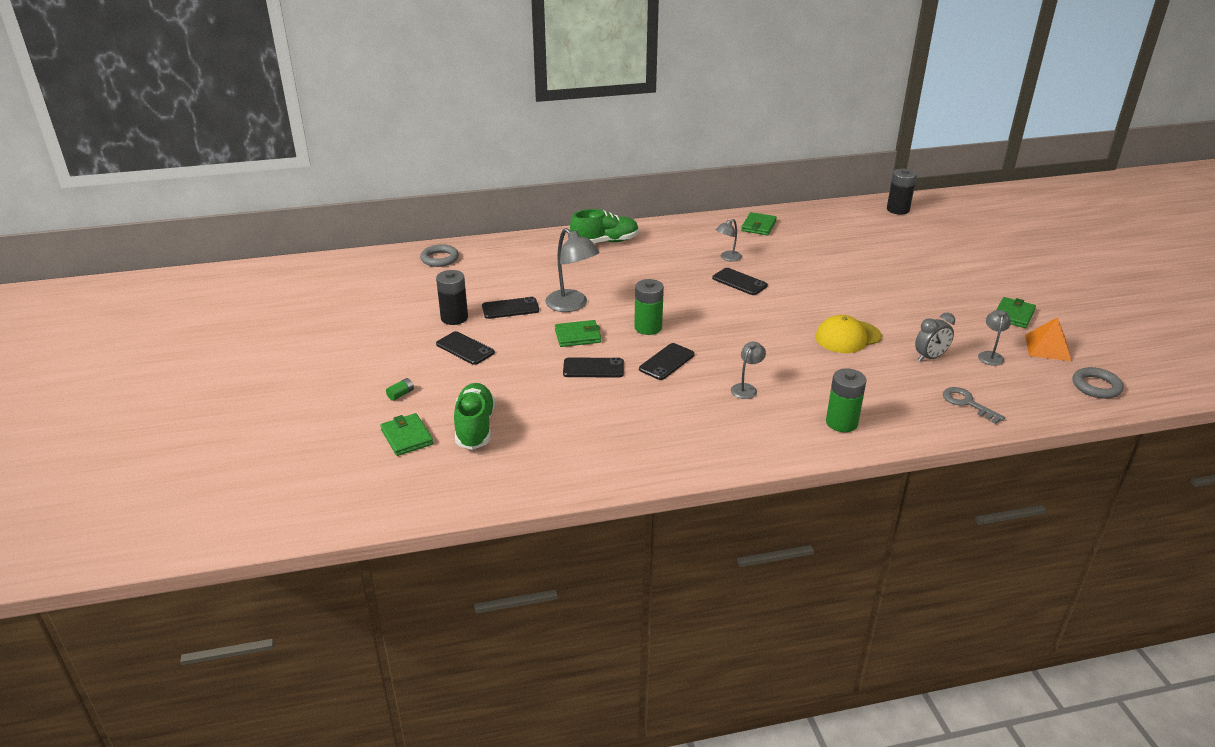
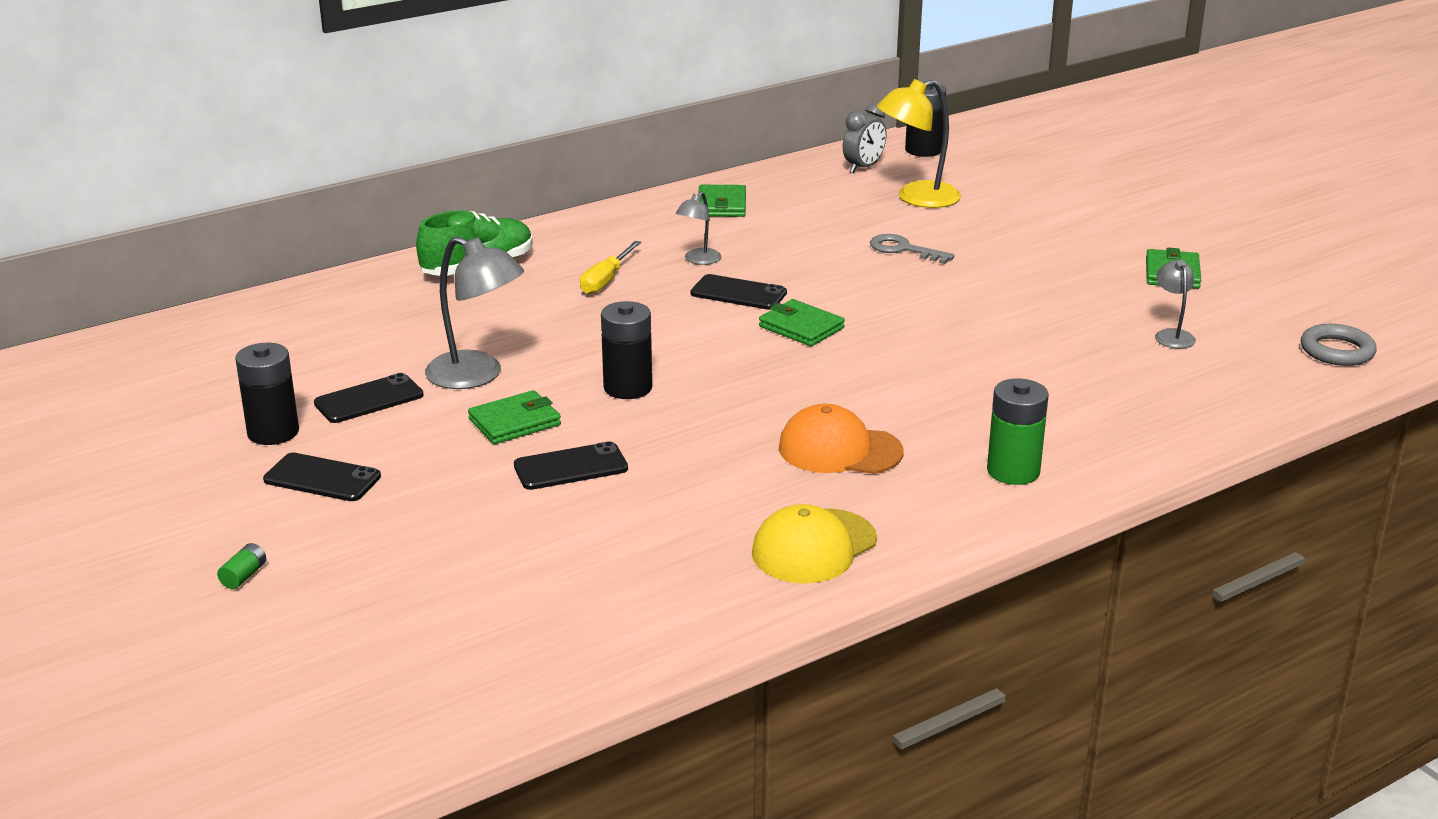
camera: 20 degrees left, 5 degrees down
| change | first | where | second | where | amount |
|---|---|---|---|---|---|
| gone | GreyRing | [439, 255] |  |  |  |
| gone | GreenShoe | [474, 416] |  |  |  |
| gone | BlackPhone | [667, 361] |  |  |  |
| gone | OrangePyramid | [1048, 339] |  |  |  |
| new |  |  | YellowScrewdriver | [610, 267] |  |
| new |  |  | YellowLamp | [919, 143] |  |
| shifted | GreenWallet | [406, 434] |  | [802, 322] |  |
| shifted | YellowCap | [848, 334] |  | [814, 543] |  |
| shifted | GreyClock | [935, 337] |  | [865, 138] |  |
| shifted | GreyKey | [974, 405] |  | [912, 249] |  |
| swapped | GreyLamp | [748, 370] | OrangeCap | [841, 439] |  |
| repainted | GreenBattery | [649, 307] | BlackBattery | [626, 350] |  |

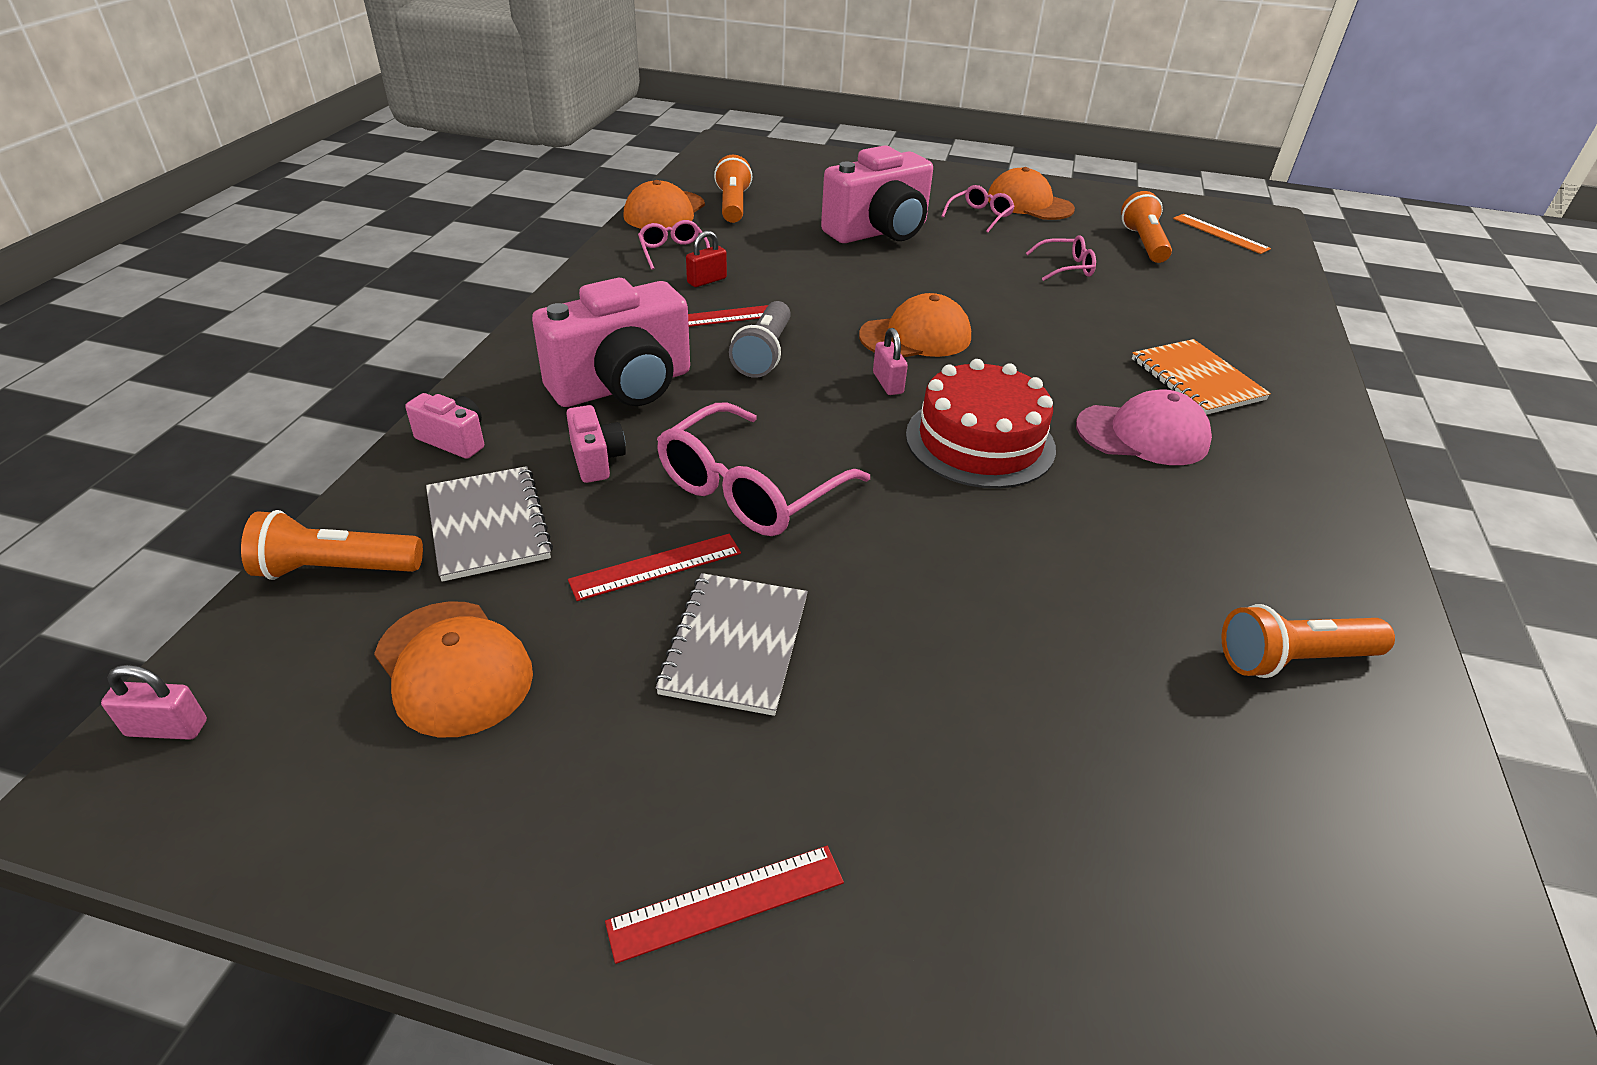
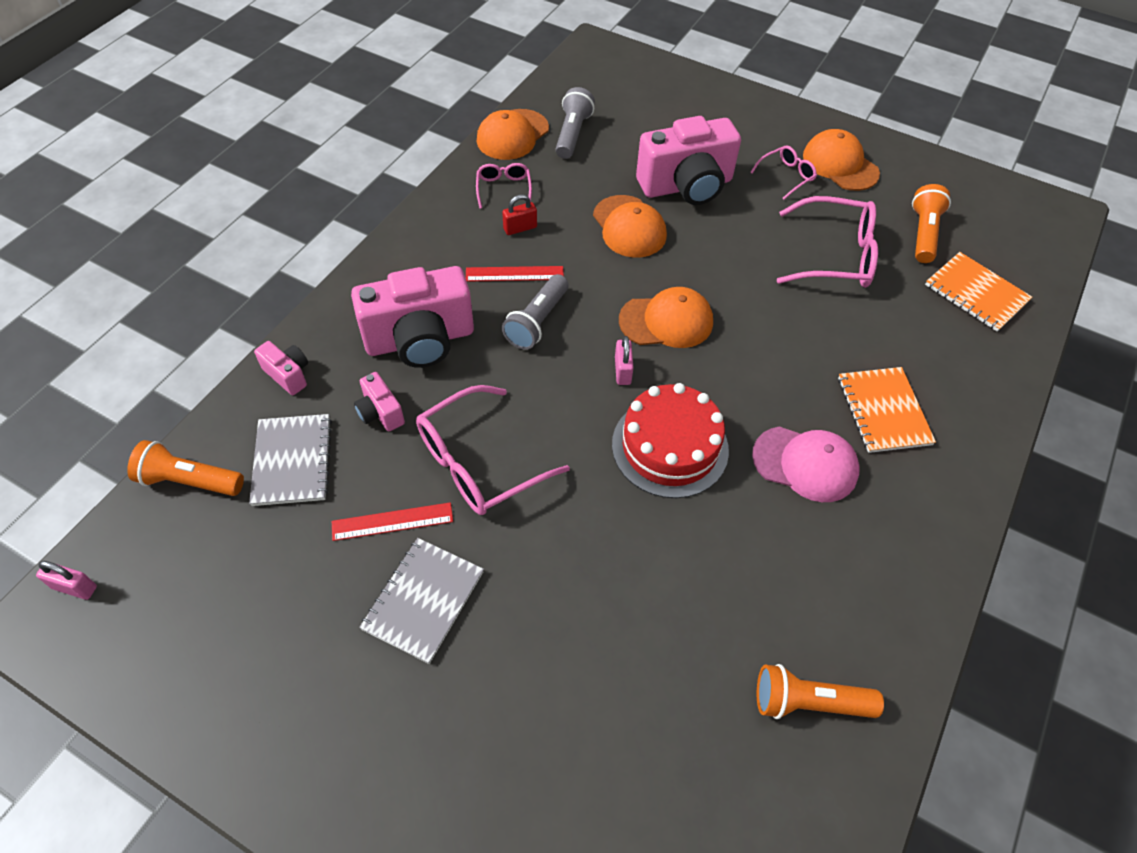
camera: 15 degrees right, 15 degrees up
| change | first | where | second | where | amount |
|---|---|---|---|---|---|
| gone | RedRuler | [724, 905] |  |  |  |
| gone | OrangeRuler | [1222, 234] |  |  |  |
| new |  |  | OrangeNotebook | [978, 292] |  |
| shifted | OrangeCap | [453, 669] |  | [630, 226] |  |
| repainted | OrangeFlashlight | [733, 189] | GreyFlashlight | [575, 123] |  |
| rotated | PinkCamera | [596, 444] |  | [379, 401] | 150 degrees clockwise |
| scaled | PinkGlasses | [1061, 258] |  | [827, 242] | x1.92 |

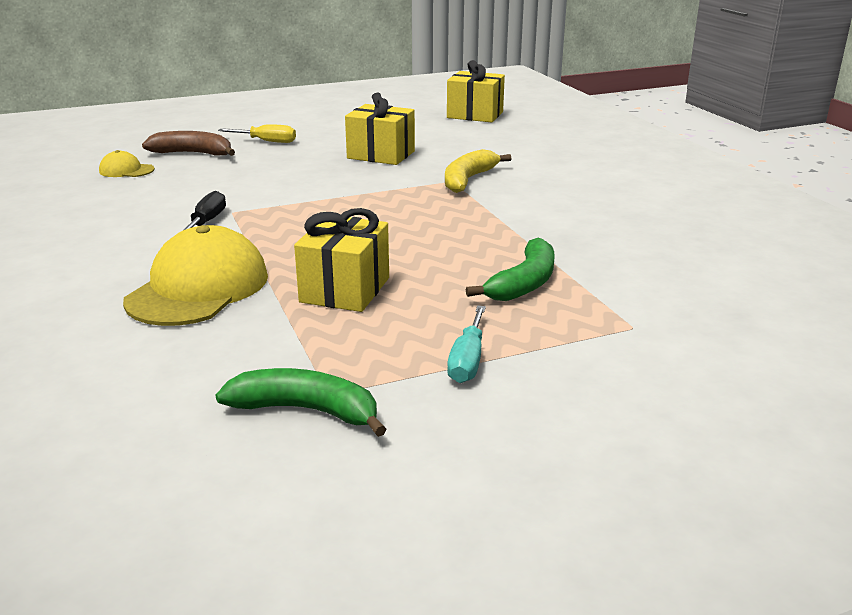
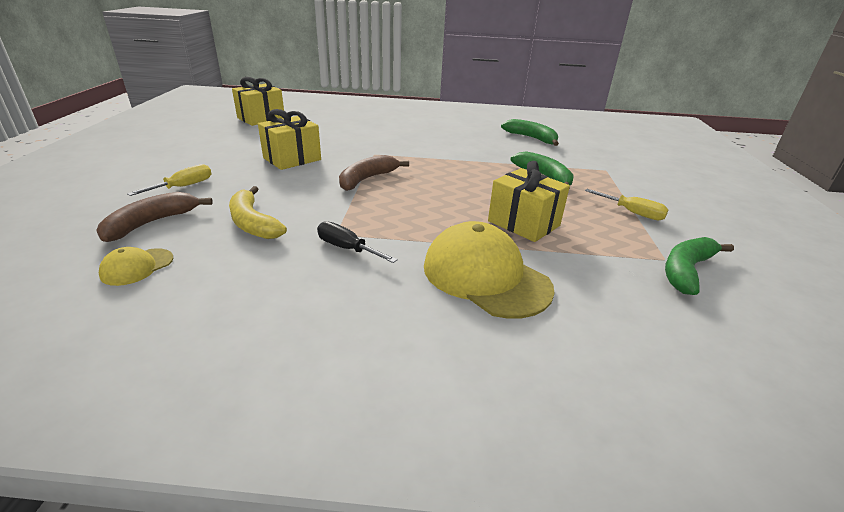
camera: 65 degrees left, 5 degrees up
| change | first | where | second | where | amount |
|---|---|---|---|---|---|
| new |  |  | BrownBanana | [374, 173] |  |
| new |  |  | GreenBanana | [530, 132] |  |
| shifted | YellowBanana | [478, 171] |  | [258, 212] |  |
| repainted | TurquoiseScrewdriver | [466, 344] | YellowScrewdriver | [626, 204] |  |

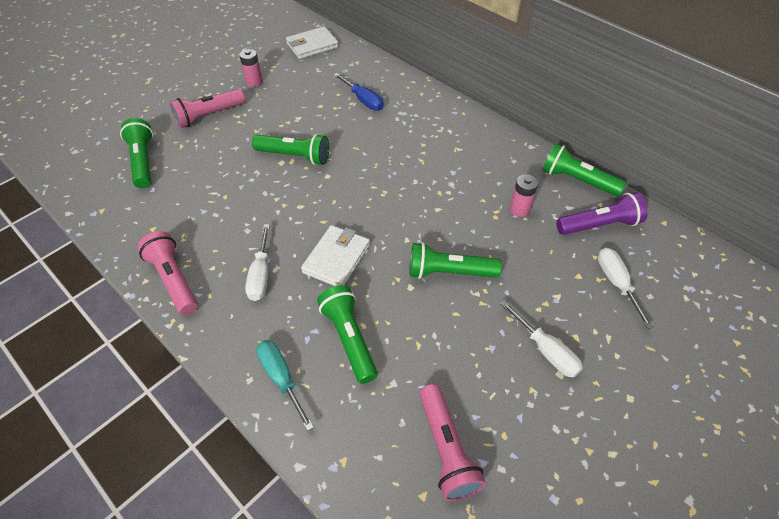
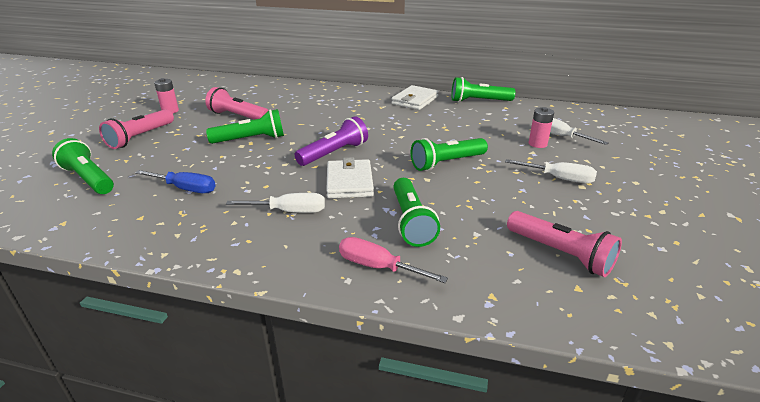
camera: 30 degrees left, 20 degrees down
| change | first | where | second | where | amount |
|---|---|---|---|---|---|
| shifted | PinkFlashlight | [168, 273] |  | [237, 103] |  |
| shifted | WhiteWallet | [312, 42] |  | [415, 97] |  |
| shifted | BlueScrewdriver | [359, 92] |  | [175, 181] |  |
| shifted | PinkBattery | [524, 195] |  | [541, 127] |  |
| shifted | PurpleFlashlight | [602, 213] |  | [331, 141] |  |
| repainted | TurquoiseScrewdriver | [285, 385] | PinkScrewdriver | [393, 260] |  |
| rotated | WhiteScrewdriver | [257, 262] |  | [275, 203] | 60 degrees counterclockwise |
| rotated | GreenFlashlight | [347, 334] |  | [416, 212] | 135 degrees counterclockwise |

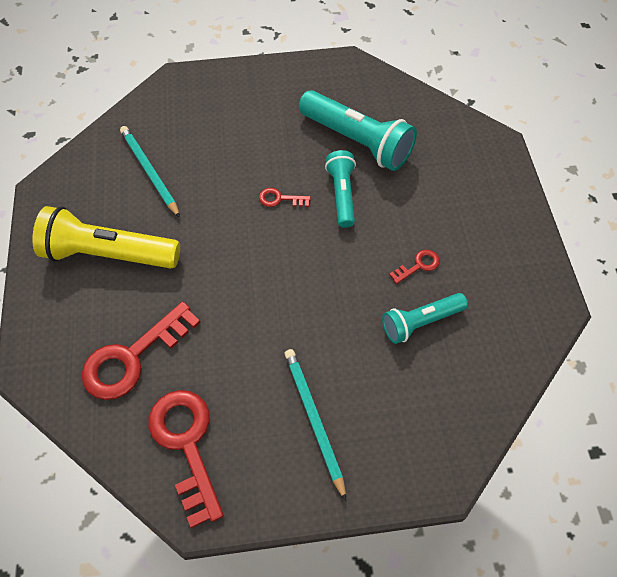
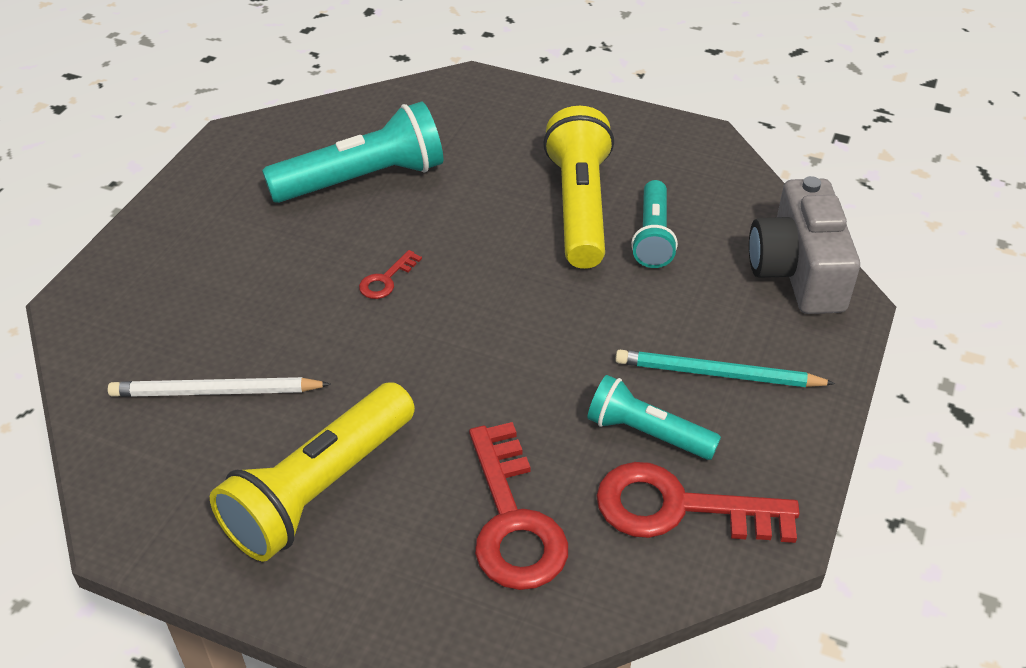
camera: 60 degrees left, 15 degrees down
| change | first | where | second | where | amount |
|---|---|---|---|---|---|
| new |  |  | GreyCamera | [804, 245] |  |
| shifted | TurquoiseFlashlight | [340, 189] |  | [654, 417] |  |
| swapped | RedKey | [414, 267] | YellowFlashlight | [578, 187] |  |
| repainted | TurquoisePencil | [150, 172] | WhitePencil | [219, 387] |  |

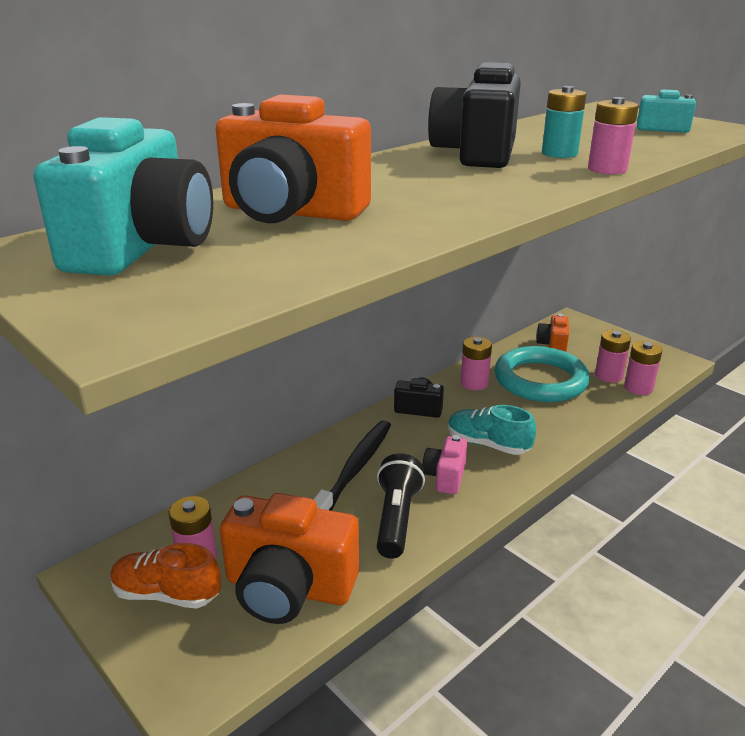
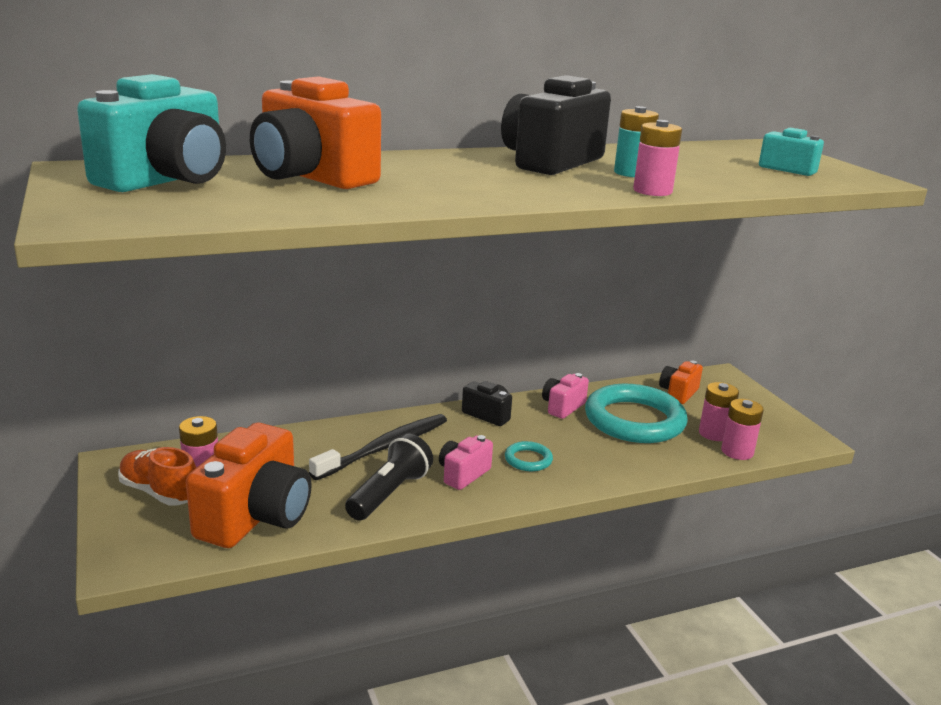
camera: 20 degrees right, 5 degrees down
| change | first | where | second | where | amount |
|---|---|---|---|---|---|
| swapped | TurquoiseShoe | [492, 430] | TurquoiseRing | [529, 456] |  |
| swapped | PinkBattery | [476, 363] | PinkCamera | [565, 396] |  |
| rotated | OrangeCamera | [289, 558] |  | [249, 485] | 105 degrees counterclockwise |

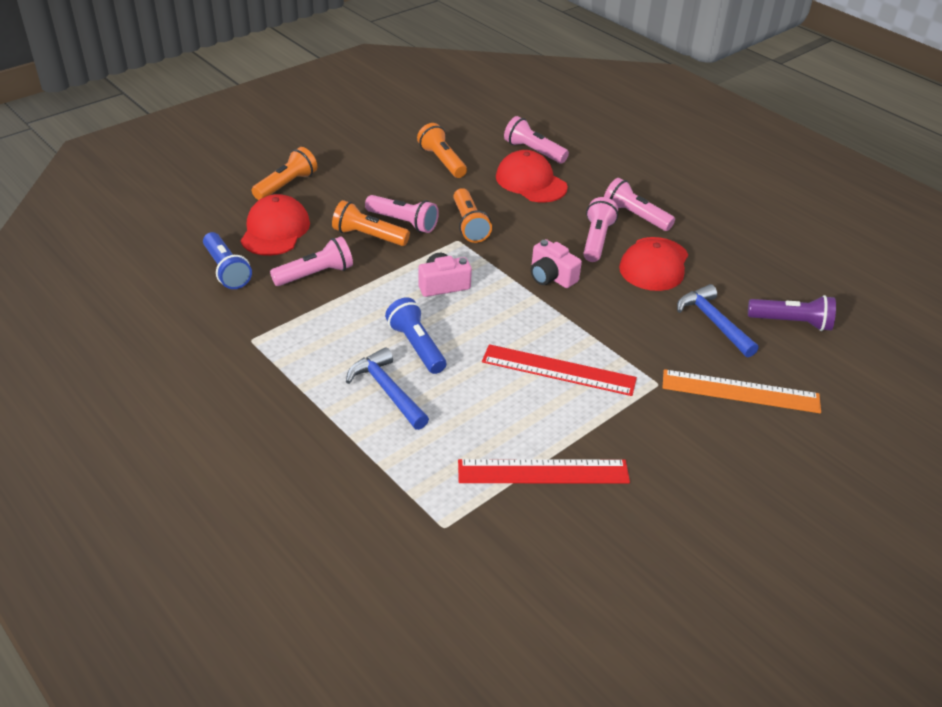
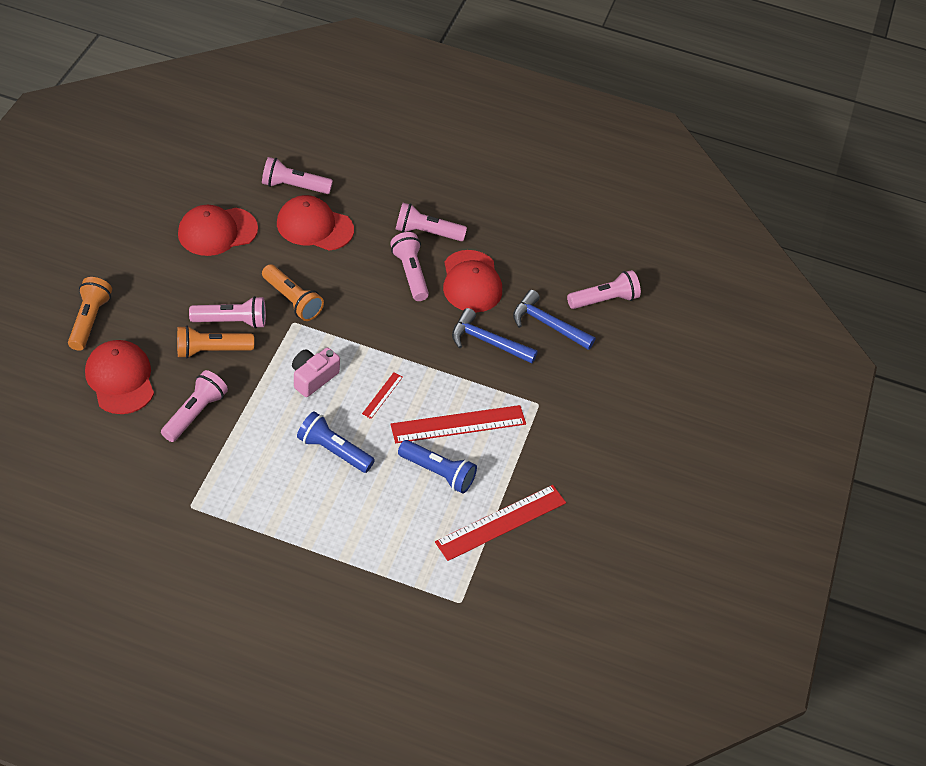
camera: 35 degrees left, 10 degrees up
| change | first | where | second | where | amount |
|---|---|---|---|---|---|
| gone | PinkCamera | [556, 263] |  |  |  |
| gone | OrangeRuler | [741, 391] |  |  |  |
| new |  |  | RedRuler | [382, 395] |  |
| shifted | BlueFlashlight | [227, 260] |  | [437, 467] |  |
| shifted | BlueHammer | [387, 388] |  | [495, 336] |  |
| swapped | OrangeFlashlight | [442, 150] | RedCap | [218, 230] |  |
| repainted | PurpleFlashlight | [792, 313] | PinkFlashlight | [604, 289] |  |

